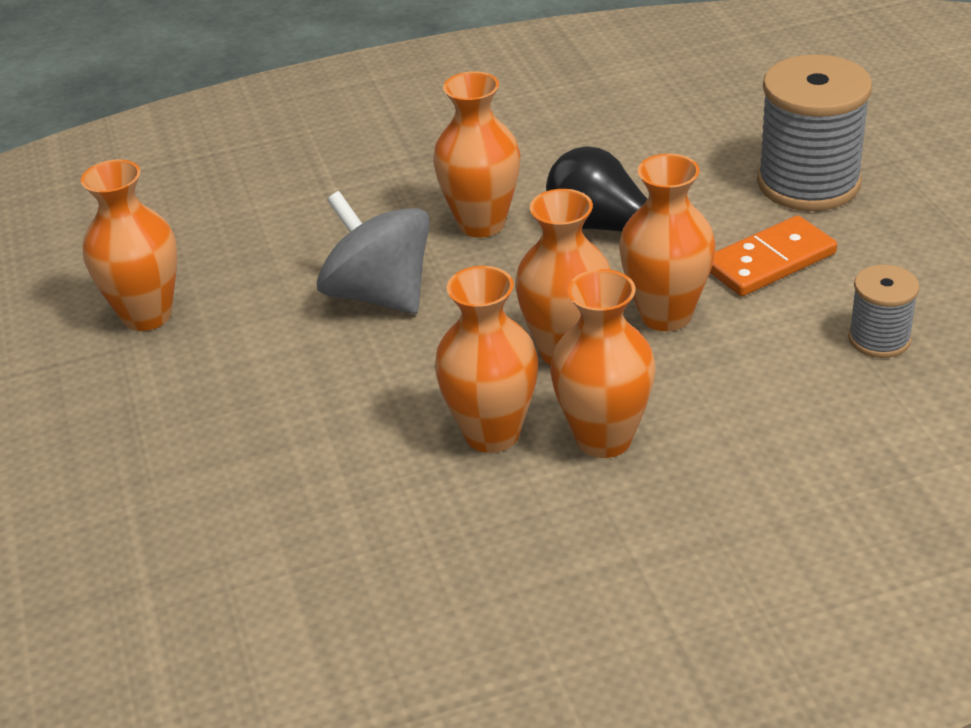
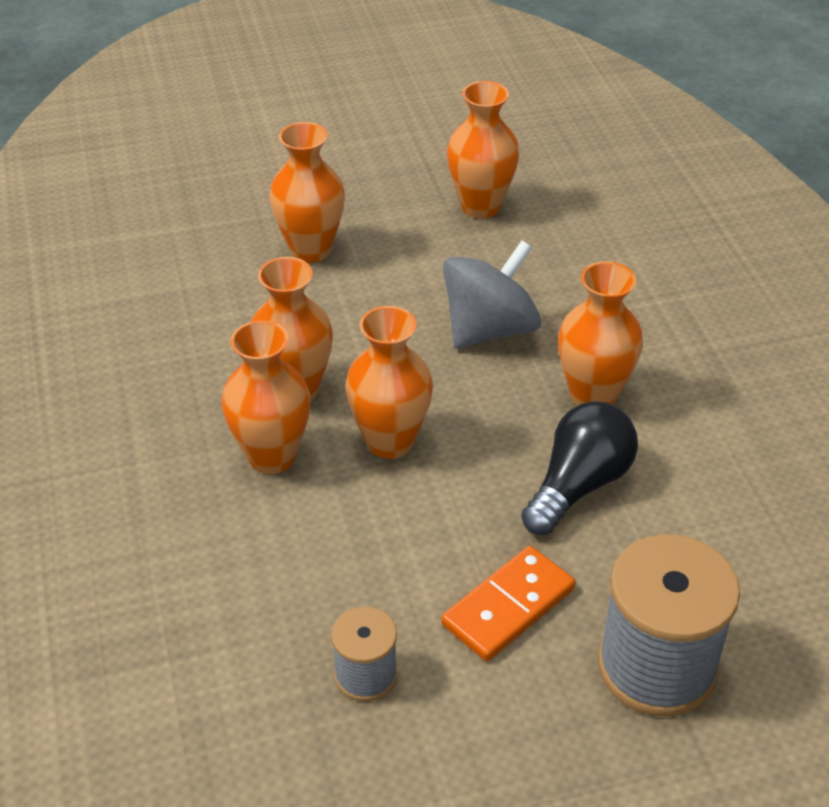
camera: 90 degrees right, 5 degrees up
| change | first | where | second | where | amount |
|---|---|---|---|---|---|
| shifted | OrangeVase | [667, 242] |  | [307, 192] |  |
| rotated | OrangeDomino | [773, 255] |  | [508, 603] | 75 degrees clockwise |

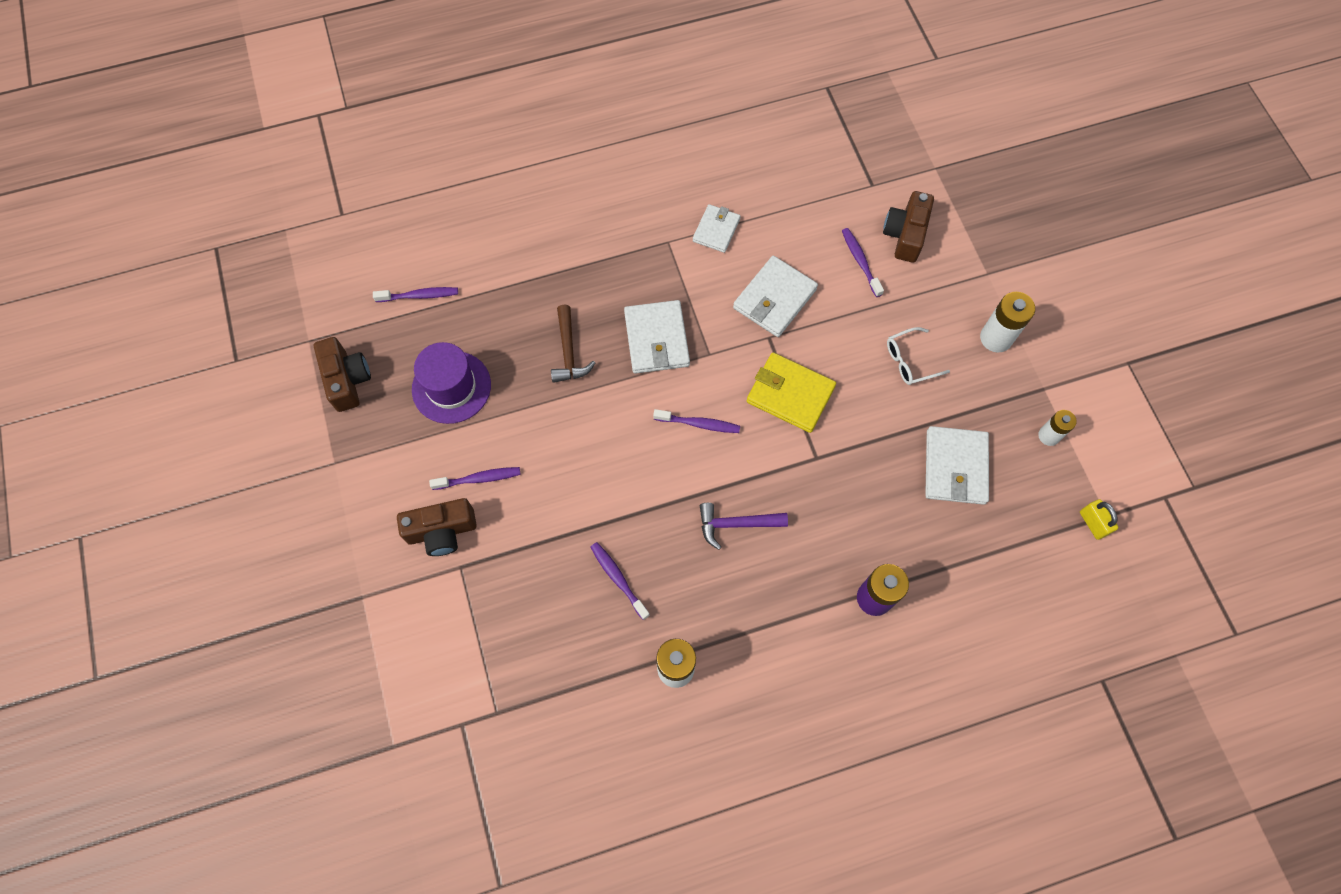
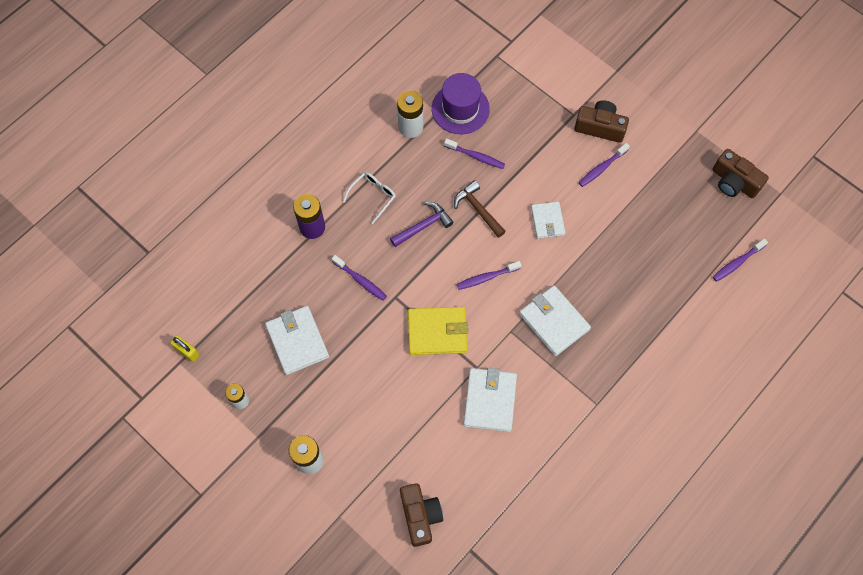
camera: 150 degrees right, 0 degrees up
| change | first | where | second | where | amount |
|---|---|---|---|---|---|
| shifted | PurpleHat | [451, 383] |  | [461, 103] |  |
| shifted | BrownHammer | [573, 344] |  | [480, 209] |  |
| shifted | WhiteWallet | [717, 228] |  | [548, 220] |  |
| shifted | PurpleToothbrush | [863, 262] |  | [359, 278] |  |
| shifted | WhiteGlasses | [918, 356] |  | [369, 198] |  |
| rotated | BrownCamera | [437, 527] |  | [601, 121] | 60 degrees clockwise |

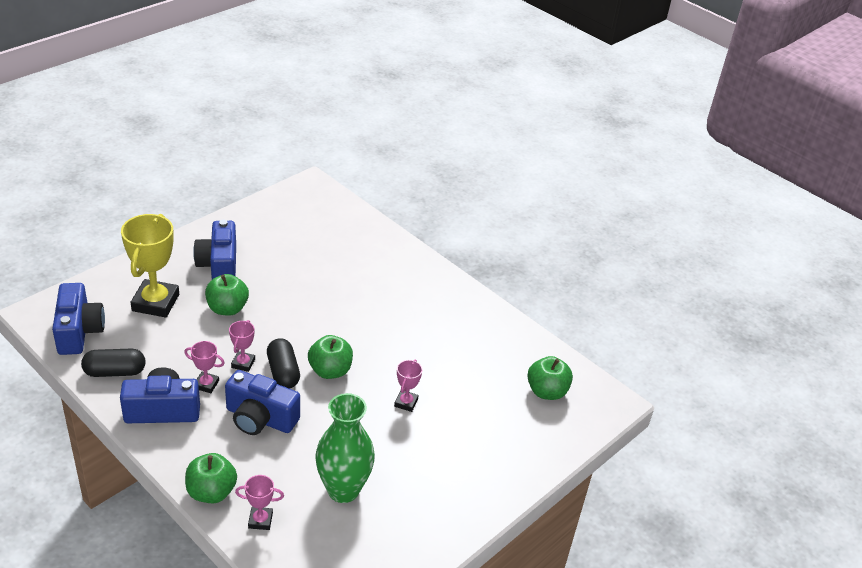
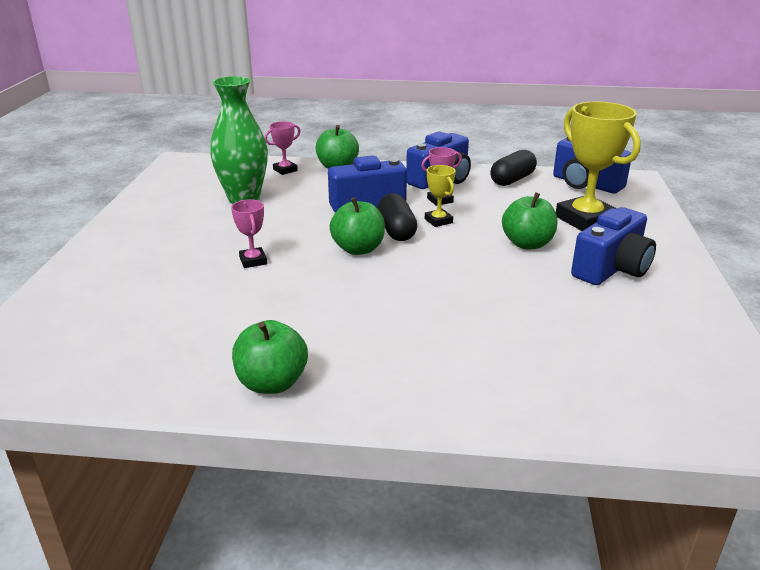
camera: 145 degrees right, 10 degrees down
| change | first | where | second | where | amount |
|---|---|---|---|---|---|
| shifted | GreenApple | [550, 378] |  | [270, 357] |  |
| repainted | PinkTrophy | [242, 346] | YellowTrophy | [440, 196] |  |
| rotated | BlueCamera | [214, 249] |  | [613, 246] | 90 degrees clockwise |
| rotated | BlackCapsule | [283, 363] |  | [397, 217] | 45 degrees clockwise |

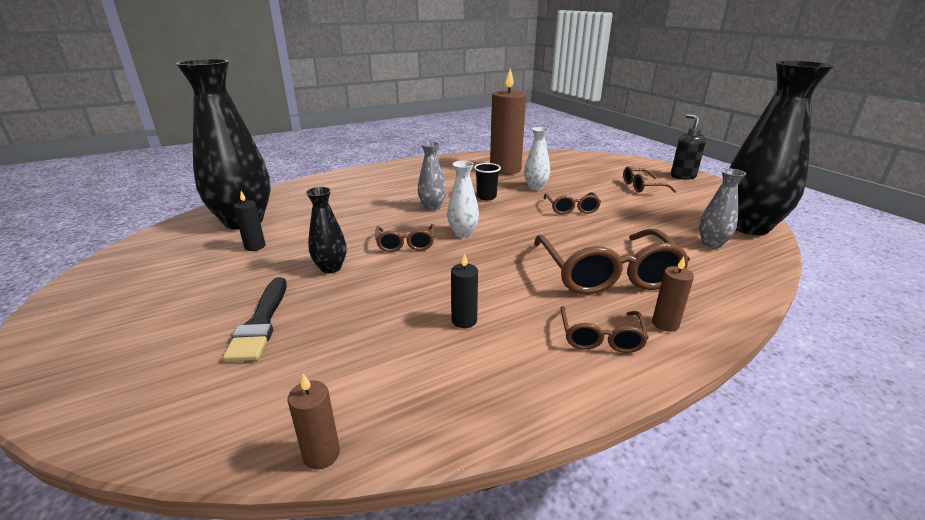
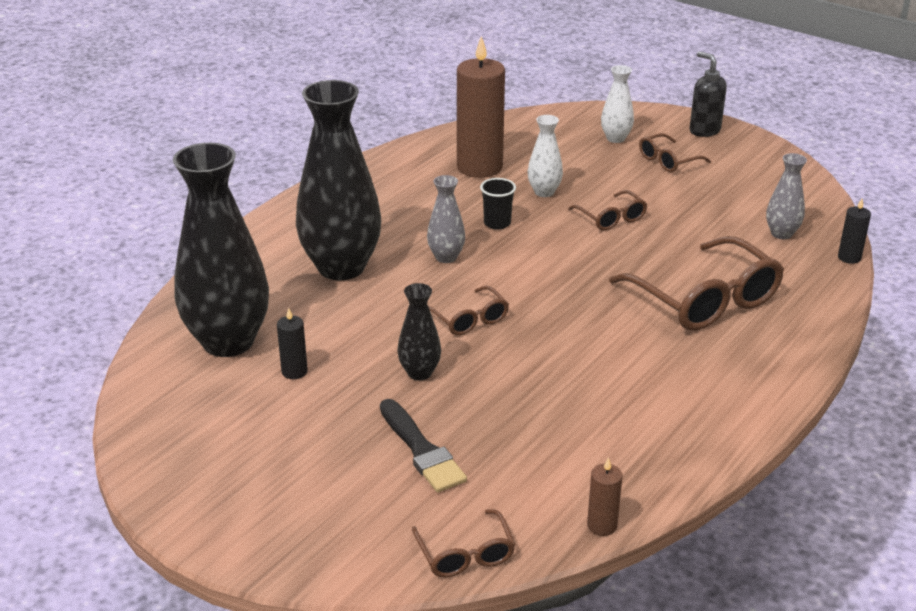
camera: 25 degrees left, 5 degrees up
| change | first | where | second | where | amount |
|---|---|---|---|---|---|
| gone | BrownCandle | [673, 294] |  |  |  |
| shifted | WhiteVase | [463, 199] |  | [617, 104] |  |
| shifted | BlackCandle | [464, 290] |  | [854, 231] |  |
| shifted | BrownGlasses | [605, 329] |  | [463, 543] |  |
| shifted | BlackVase | [782, 148] |  | [338, 180] |  |

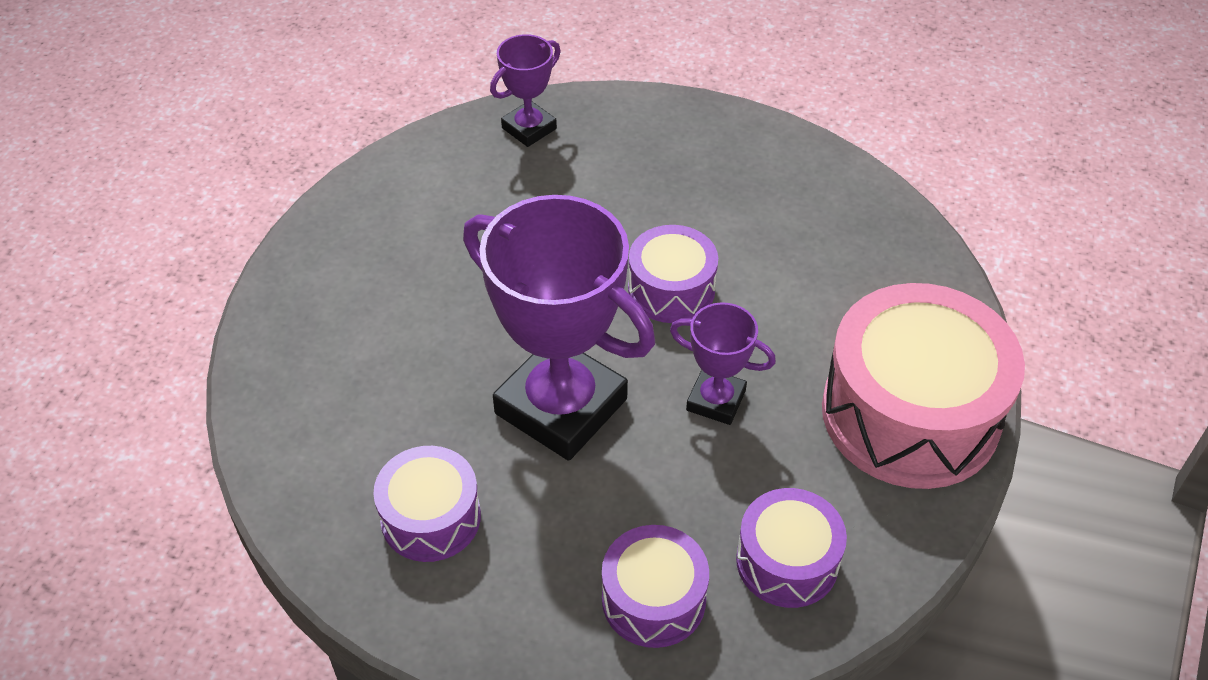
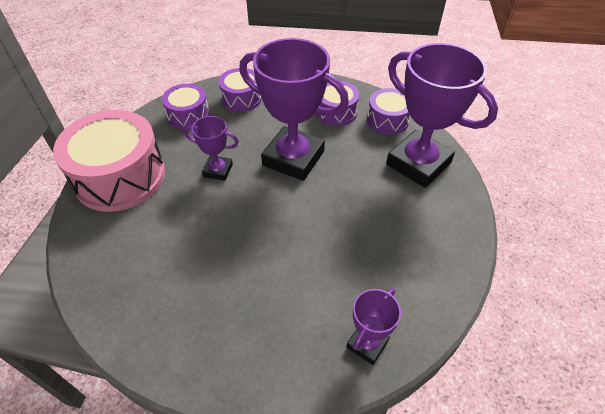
camera: 170 degrees right, 0 degrees up
| change | first | where | second | where | amount |
|---|---|---|---|---|---|
| new |  |  | PurpleTrophy | [442, 115] |  |
| shifted | PurpleDrum | [673, 274] |  | [389, 111] |  |

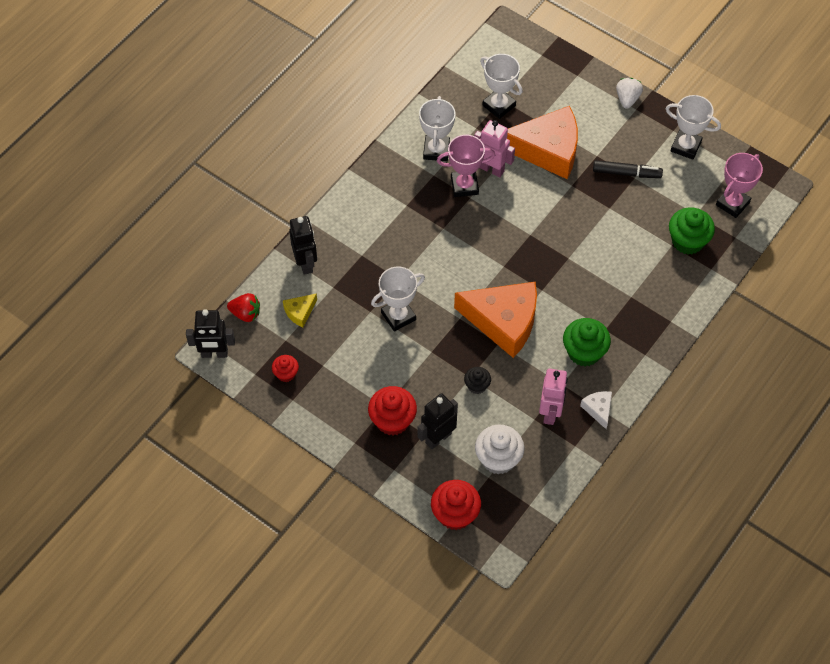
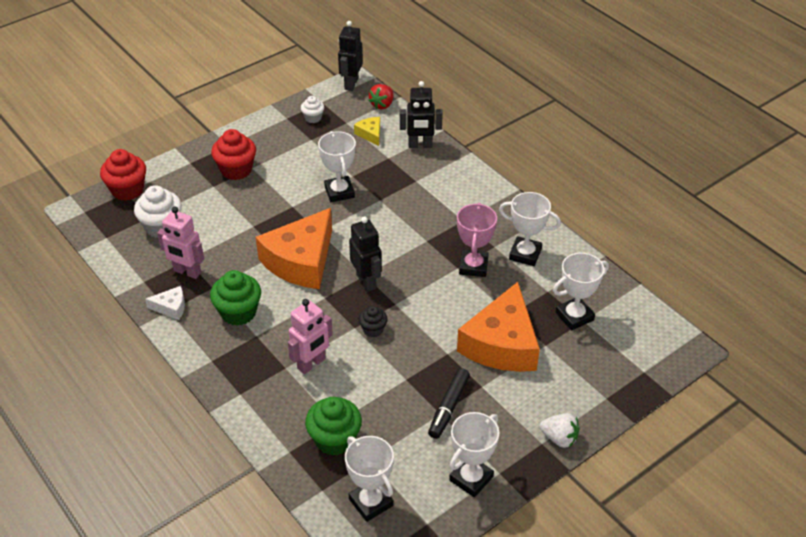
camera: 105 degrees right, 15 degrees down
| change | first | where | second | where | amount |
|---|---|---|---|---|---|
| shifted | BlackRobot | [437, 421] |  | [365, 254] |  |
| shifted | BlackCupcake | [477, 380] |  | [373, 321] |  |
| shifted | PinkRobot | [494, 148] |  | [310, 336] |  |
| repainted | RedCupcake | [285, 368] | WhiteCupcake | [312, 109] |  |
| repainted | PinkTrophy | [739, 185] | WhiteTrophy | [369, 479] |  |

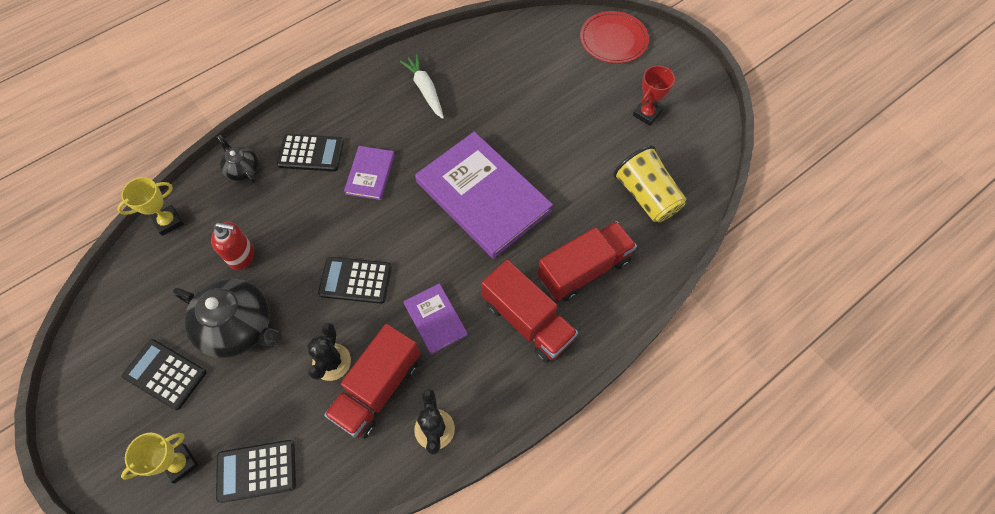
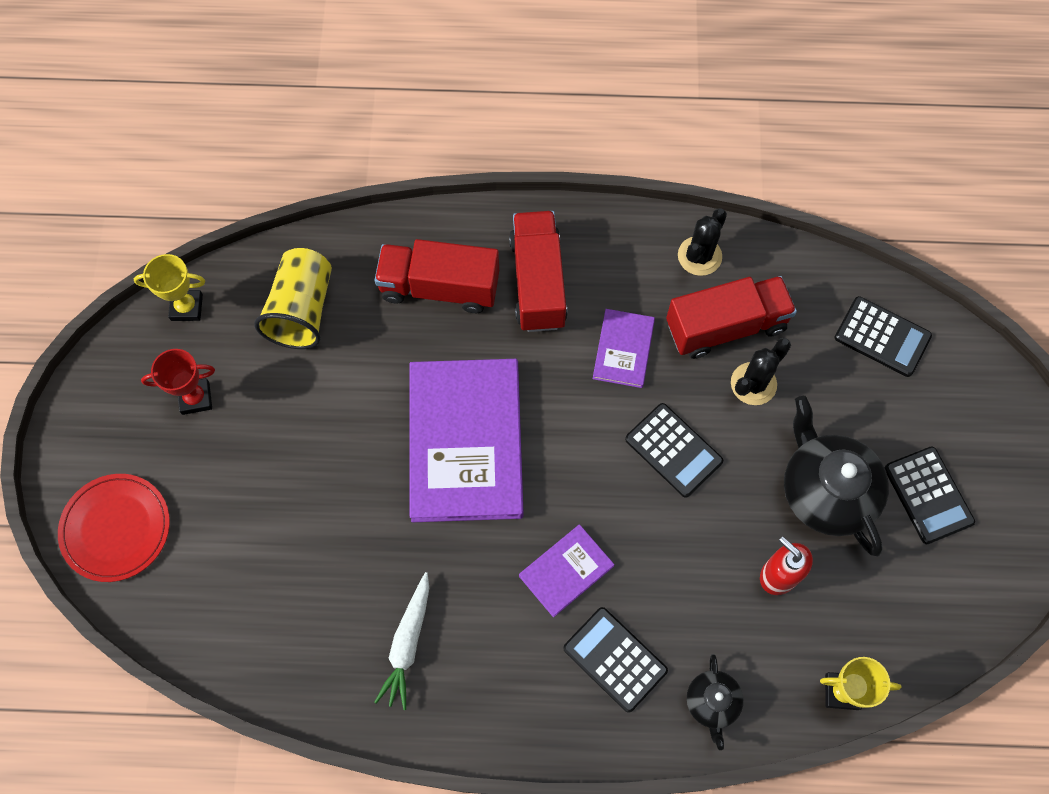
camera: 140 degrees left, 5 degrees up
| change | first | where | second | where | amount |
|---|---|---|---|---|---|
| shifted | YellowTrophy | [160, 458] |  | [169, 287] |  |

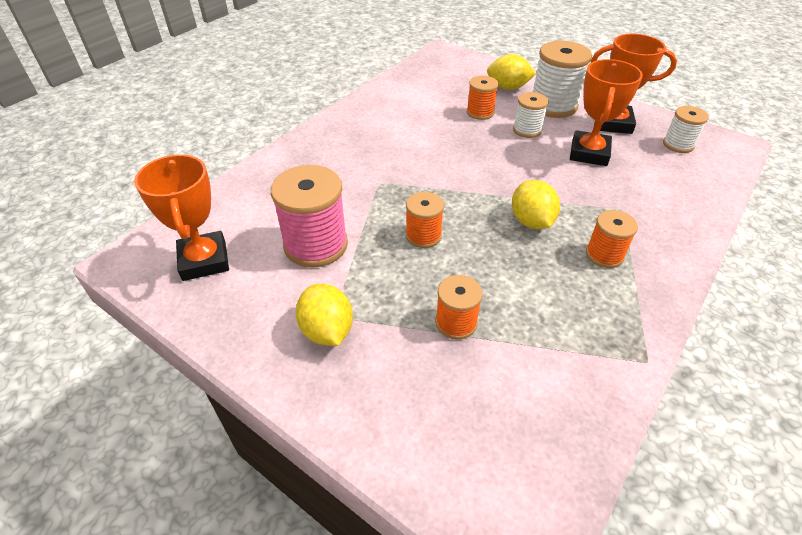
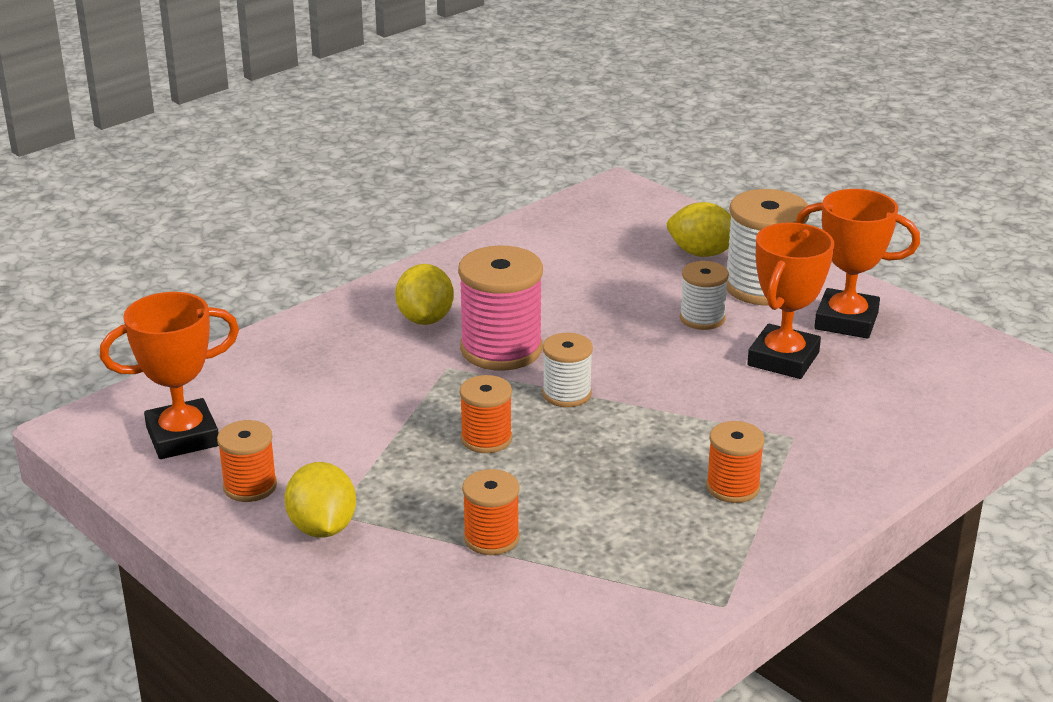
camera: 10 degrees right, 15 degrees down
| change | first | where | second | where | amount |
|---|---|---|---|---|---|
| shifted | PinkSpool | [309, 216] |  | [500, 308] |  |
| shifted | OrangeSpool | [482, 98] |  | [247, 461] |  |
| shifted | YellowLemon | [536, 204] |  | [424, 294] |  |
| shifted | WhiteSpool | [686, 129] |  | [567, 370] |  |
| rotated | OrangeTrophy | [181, 217] |  | [169, 375] | 75 degrees clockwise |

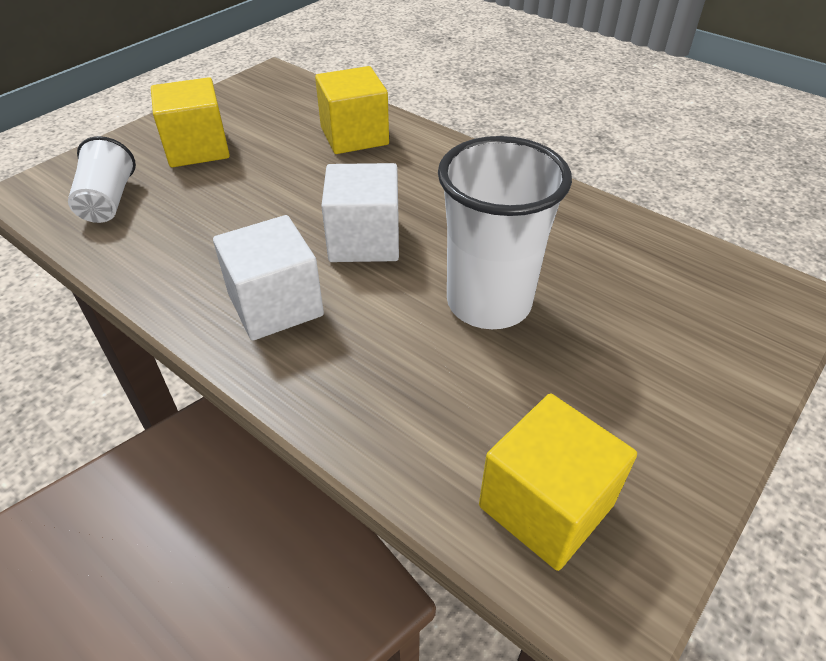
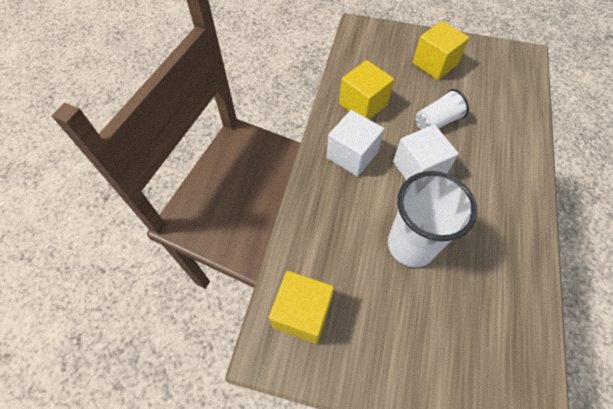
camera: 65 degrees right, 15 degrees up
| change | first | where | second | where | amount |
|---|---|---|---|---|---|
| shifted | WhiteCup | [102, 179] |  | [442, 109] |  |
| shifted | YellowCube | [352, 110] |  | [366, 90] |  |

